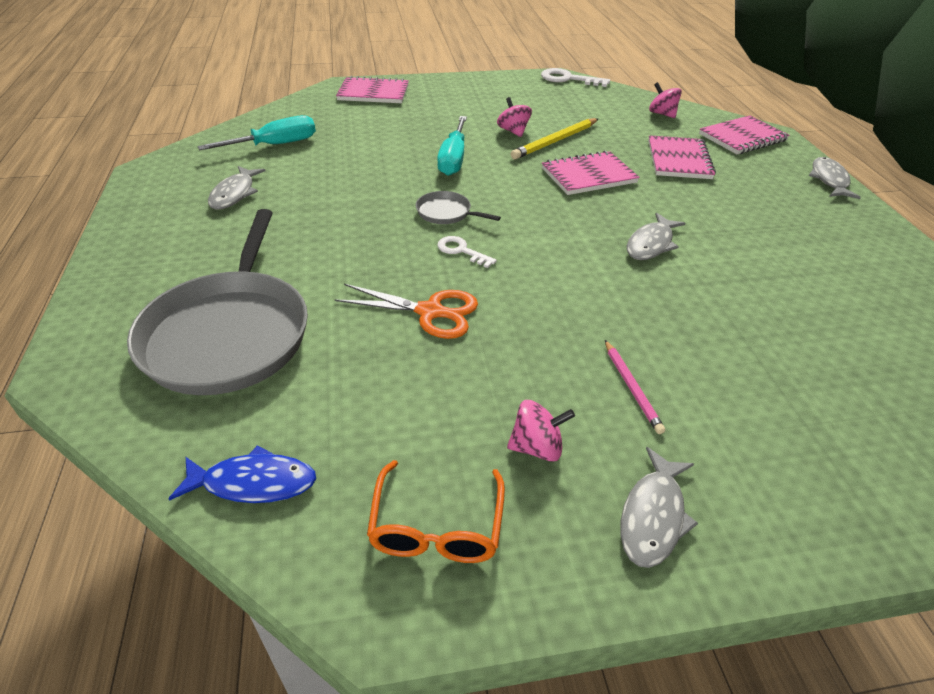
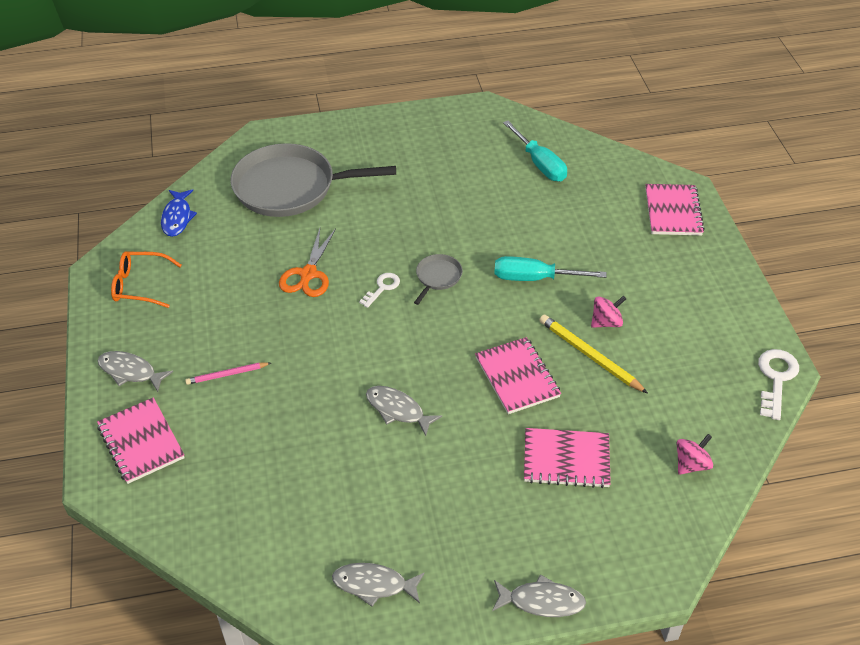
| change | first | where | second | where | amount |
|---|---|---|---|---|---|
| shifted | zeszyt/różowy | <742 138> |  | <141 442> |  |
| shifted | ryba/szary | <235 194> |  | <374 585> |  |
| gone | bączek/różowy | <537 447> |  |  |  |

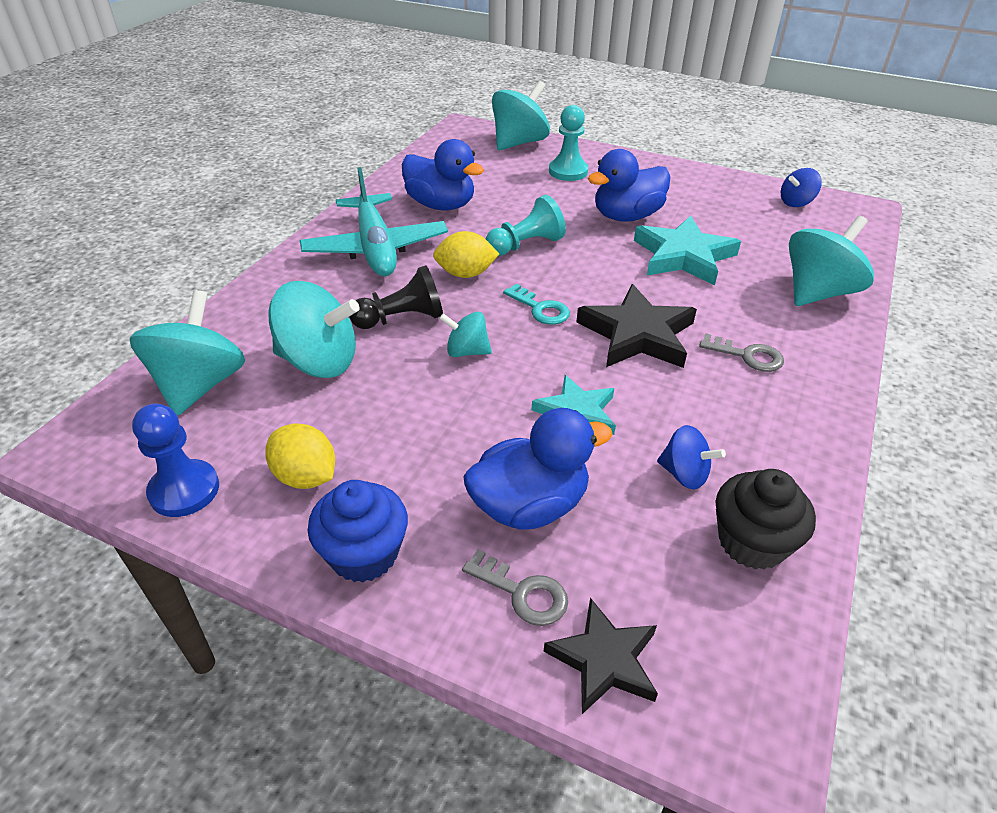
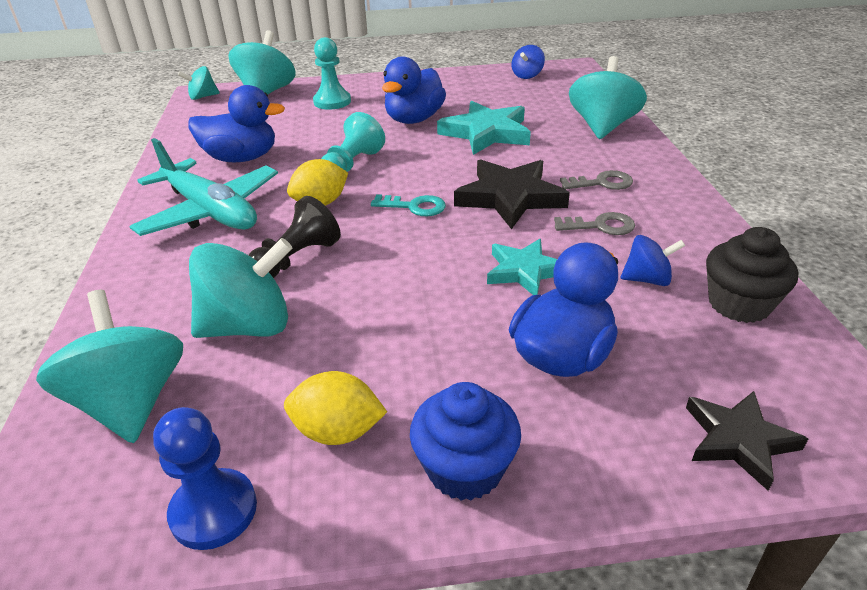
| change | first | where | second | where | amount |
|---|---|---|---|---|---|
| shifted | bączek/turkusowy | <466 351> |  | <202 97> |  |
| shifted | klucz/szary | <522 592> |  | <600 226> |  |

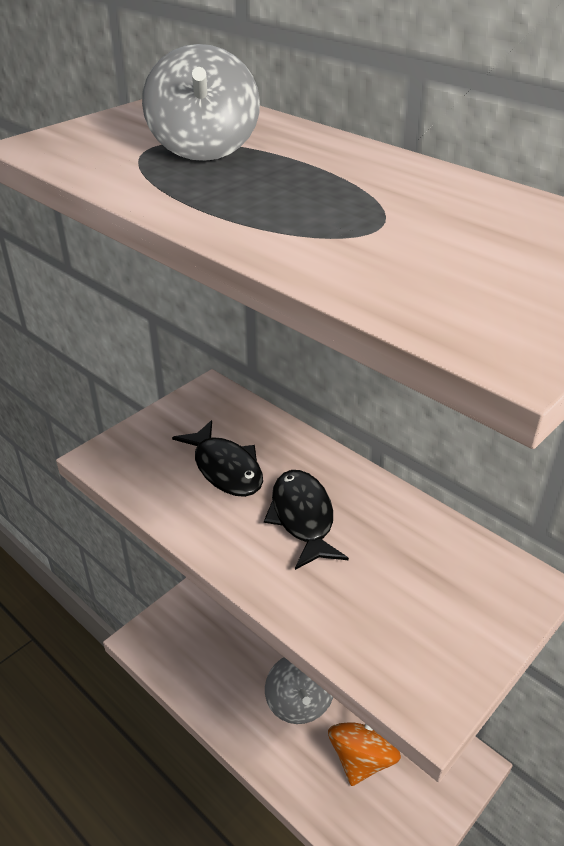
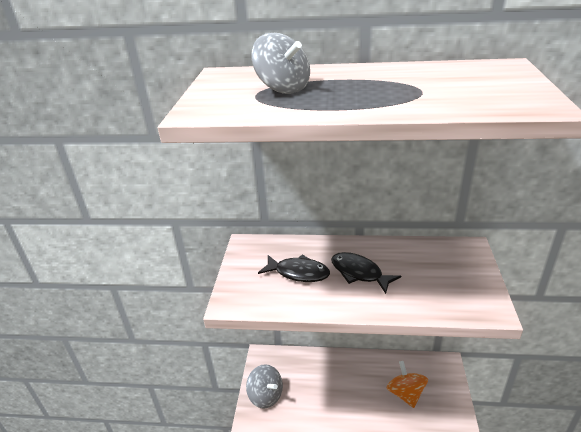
| change | first | where | second | where | amount |
|---|---|---|---|---|---|
| shifted | bączek/szary | <299 702> |  | <266 395> |  |

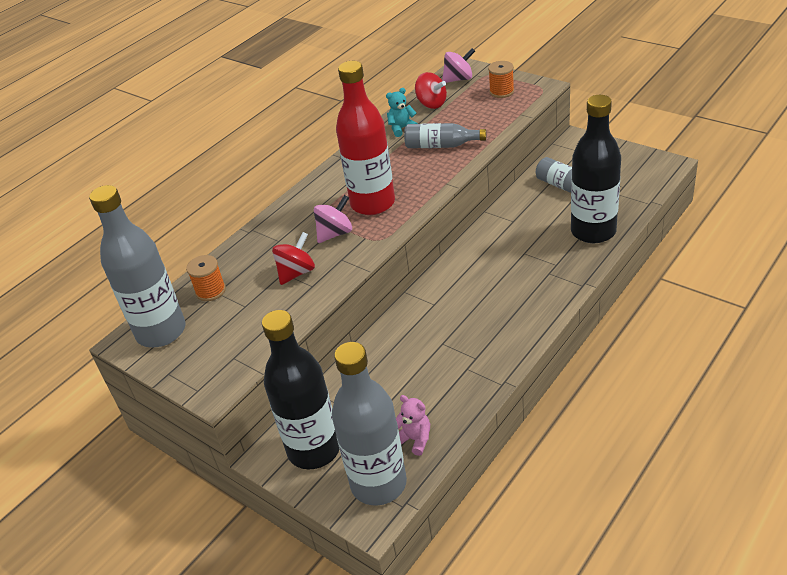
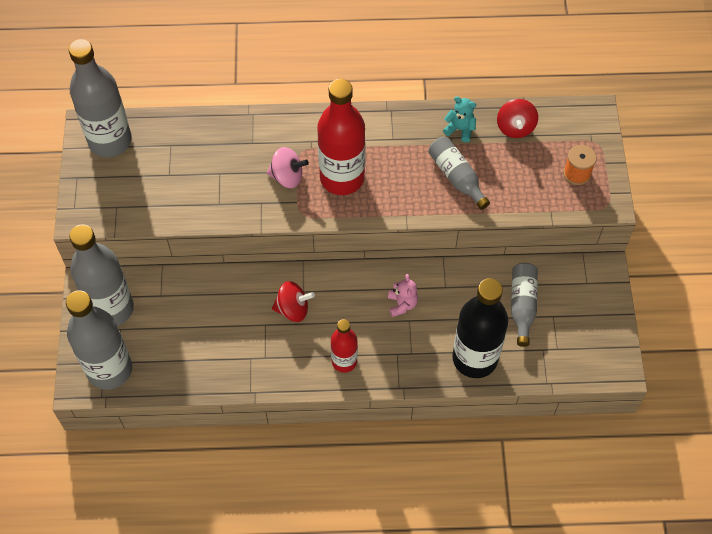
| change | first | where | second | where | amount |
|---|---|---|---|---|---|
| repainted | butelka/czarny | <314 449> | butelka/szary | <111 308> |  |
| shifted | bączek/czerwony | <296 273> |  | <293 309> |  |
| new |  |  | butelka/czerwony | <344 361> |  |
| shifted | miś/różowy | <415 439> |  | <402 304> |  |
| gone | szpulka/pomarańczowy | <210 291> |  |  |  |
| gone | bączek/różowy | <458 79> |  |  |  |

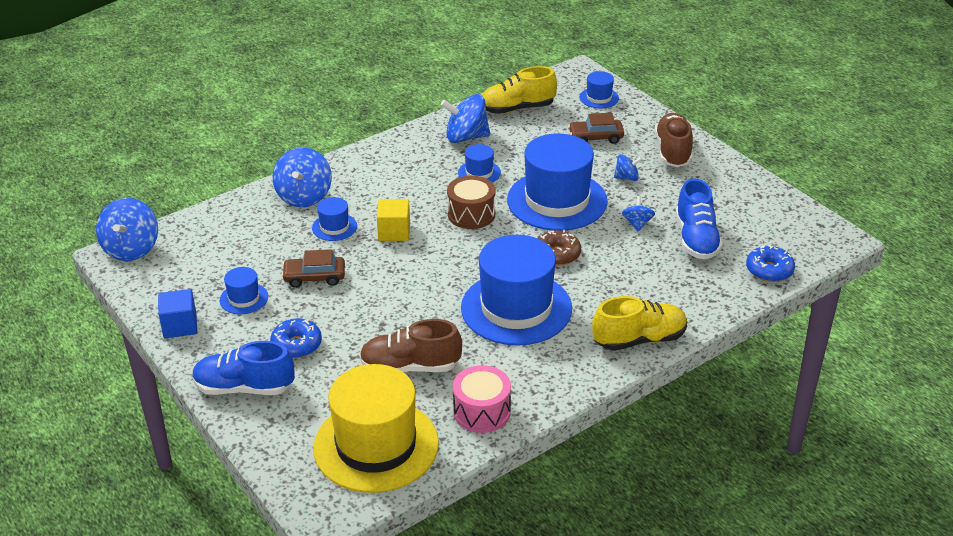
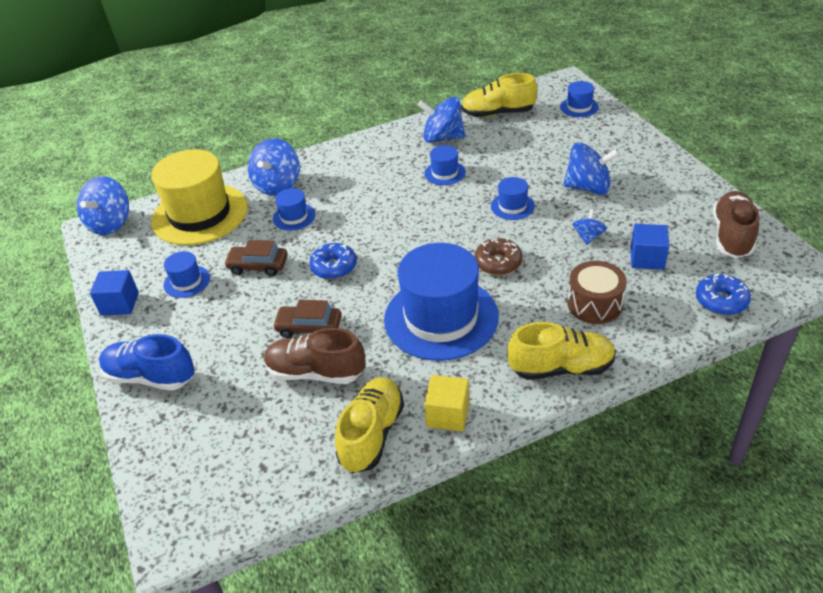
| change | first | where | second | where | amount |
|---|---|---|---|---|---|
| shifted | kapelusz/żółty | <376 445> |  | <200 214> |  |
| shifted | samochód/brązowy | <595 137> |  | <309 327> |  |
| shifted | donut/niebieski | <296 345> |  | <334 267> |  |
| swapped | bęben/różowy | <482 412> | but/żółty | <371 434> |  |
| shifted | sześcian/żółty | <394 232> |  | <448 414> |  |
| scaled | kapelusz/niebieski | <557 200> |  | <512 206> | x0.44 |
| scaled | bączek/niebieski | <627 178> |  | <588 187> | x1.87 |
| shifted | bęben/brązowy | <471 214> |  | <594 304> |  |
| swapped | but/niebieski | <696 239> | sześcian/niebieski | <647 258> |  |
| shifted | but/brązowy | <673 152> |  | <732 236> |  |

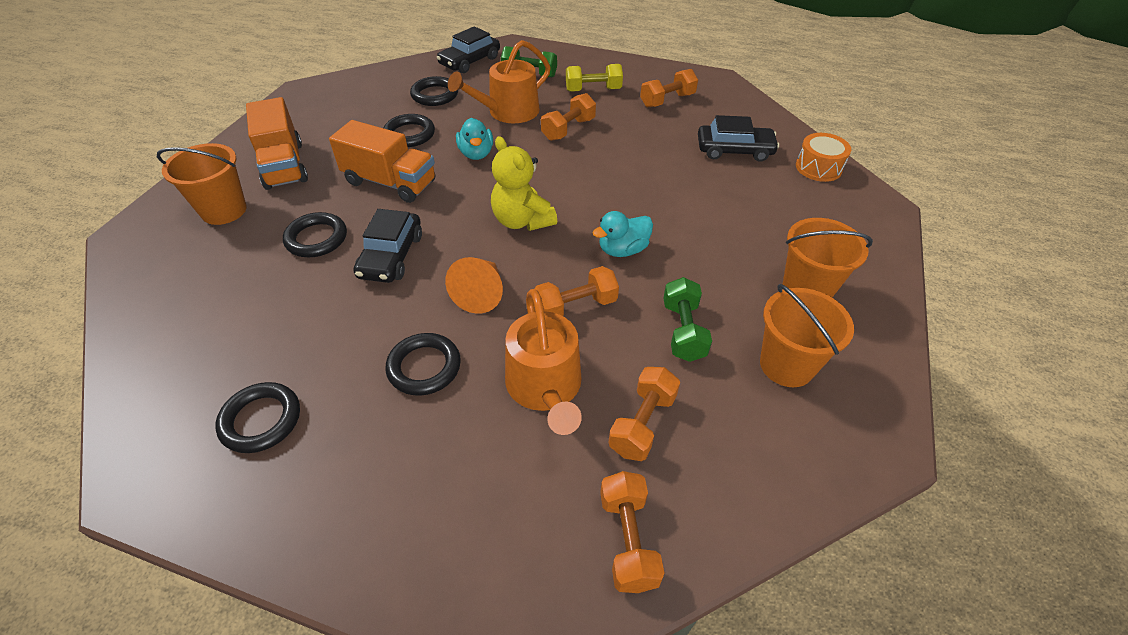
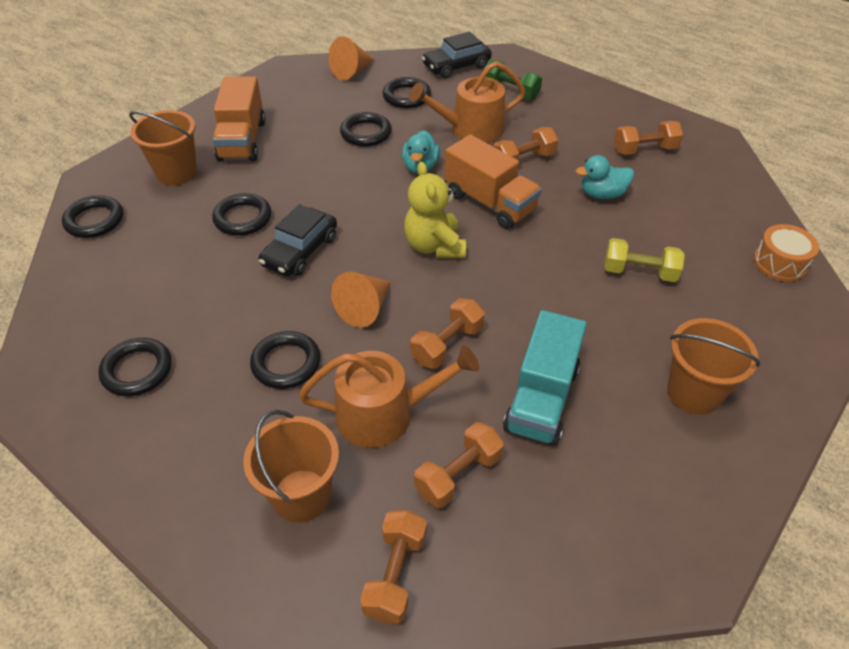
| change | first | where | second | where | amount |
|---|---|---|---|---|---|
| new |  |  | pierścień/czarny | <94 220> |  |
| shifted | wiadro/pomarańczowy | <786 365> |  | <301 495> |  |
| rotated | konewka/pomarańczowy | <545 387> |  | <384 413> | 105 degrees counterclockwise |
| new |  |  | stożek/pomarańczowy | <352 71> |  |
| rotated | hantel/pomarańczowy | <576 306> |  | <447 345> | 45 degrees counterclockwise |
| shifted | ciężarówka/pomarańczowy | <390 182> |  | <489 202> |  |
| swapped | hantel/zielony | <683 331> | ciężarówka/turkusowy | <541 398> |  |
| shifted | kaczka/turkusowy | <623 250> |  | <602 194> |  |
| shifted | hantel/żółty | <593 90> |  | <639 272> |  |
| gone | samochód/czarny | <734 150> |  |  |  |

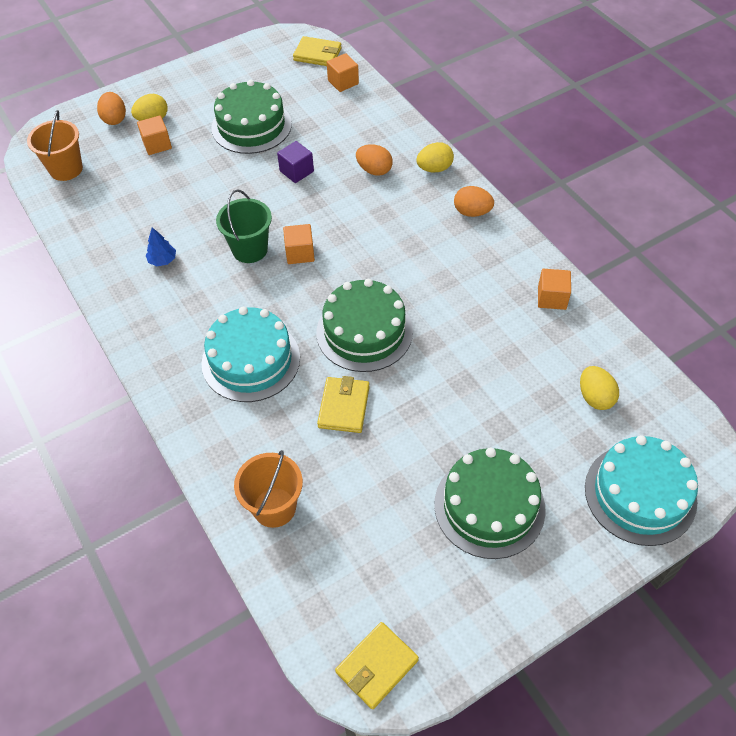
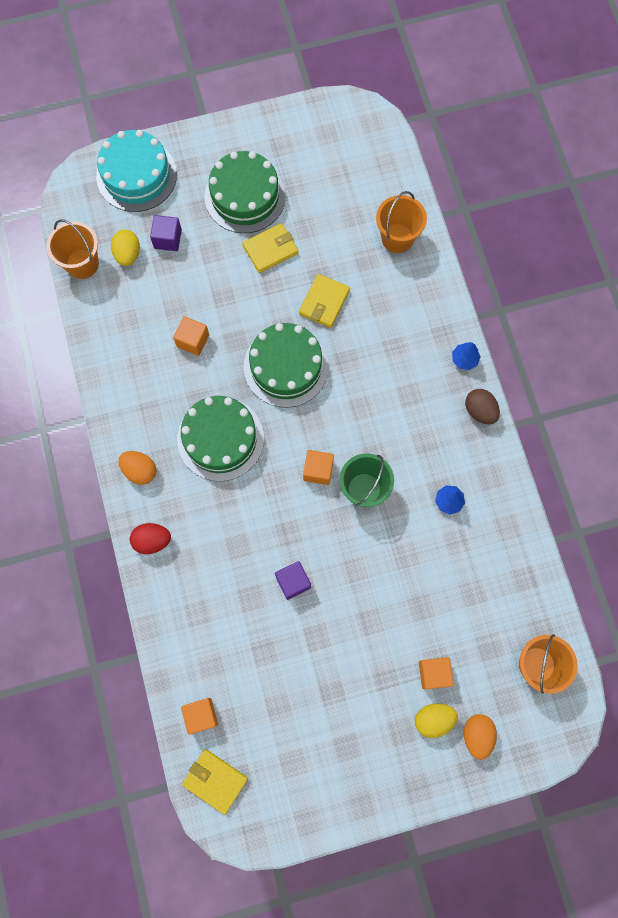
| change | first | where | second | where | amount |
|---|---|---|---|---|---|
| new |  |  | wiadro/pomarańczowy | <82 264> |  |
| repainted | jajko/żółty | <434 168> | jajko/czerwony | <152 540> |  |
| new |  |  | sześcian/fioletowy | <168 239> |  |
| shifted | sześcian/pomarańczowy | <552 298> |  | <193 341> |  |
| shifted | tort/zielony | <251 126> |  | <220 439> |  |
| shifted | portfel/żółty | <377 666> |  | <270 249> |  |
| new |  |  | drzewko/niebieski | <464 359> |  |
| new |  |  | jajko/brązowy | <480 411> |  |
| gone | tort/turkusowy | <251 360> |  |  |  |
| gone | jajko/pomarańczowy | <374 170> |  |  |  |

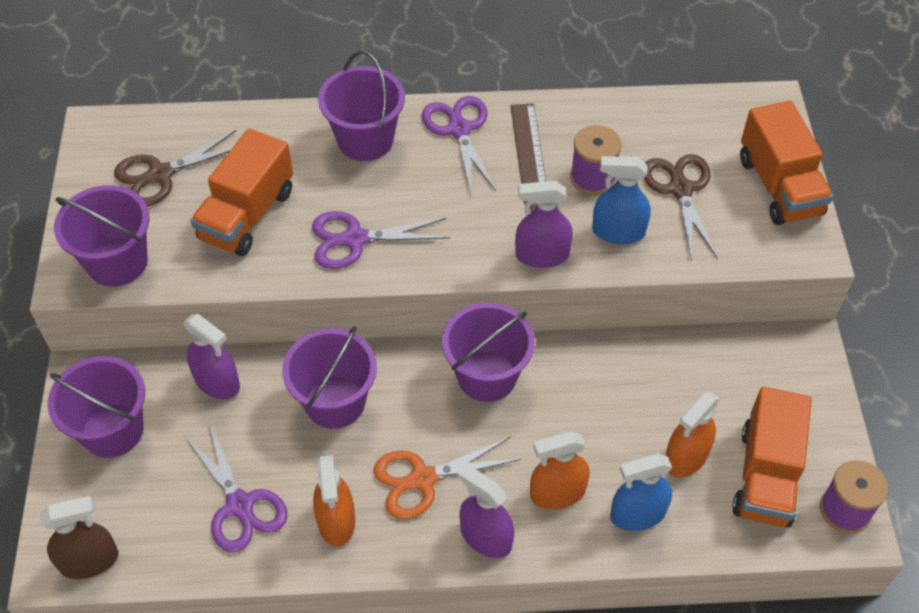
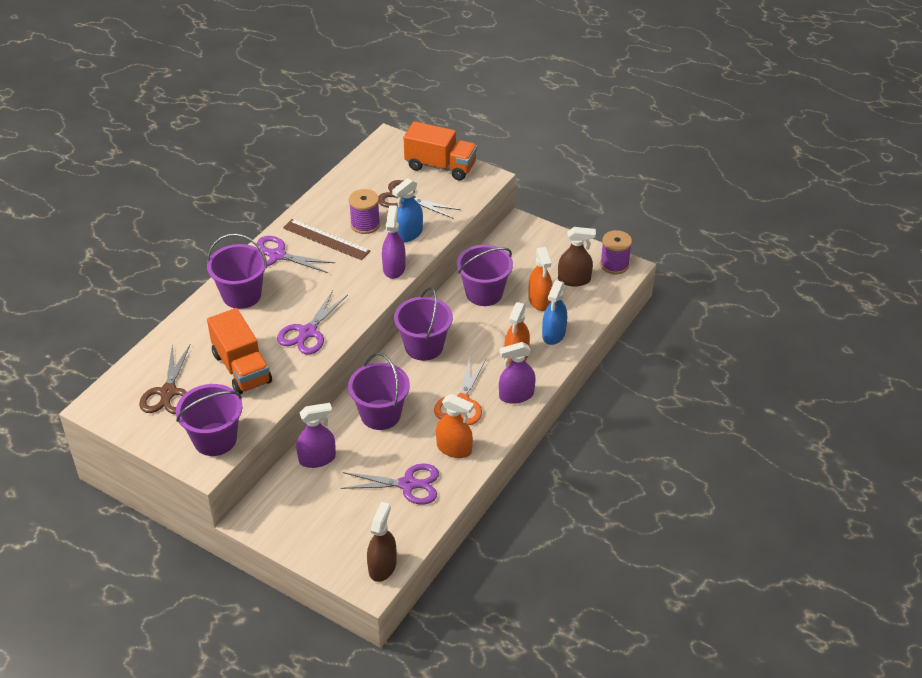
| change | first | where | second | where | amount |
|---|---|---|---|---|---|
| rotated | spryskiwacz/fioletowy | <542 255> |  | <394 268> | 150 degrees clockwise |
| shifted | wiadro/fioletowy | <112 430> |  | <484 293> |  |
| swapped | ciężarówka/pomarańczowy | <765 476> | spryskiwacz/brązowy | <574 280> |  |

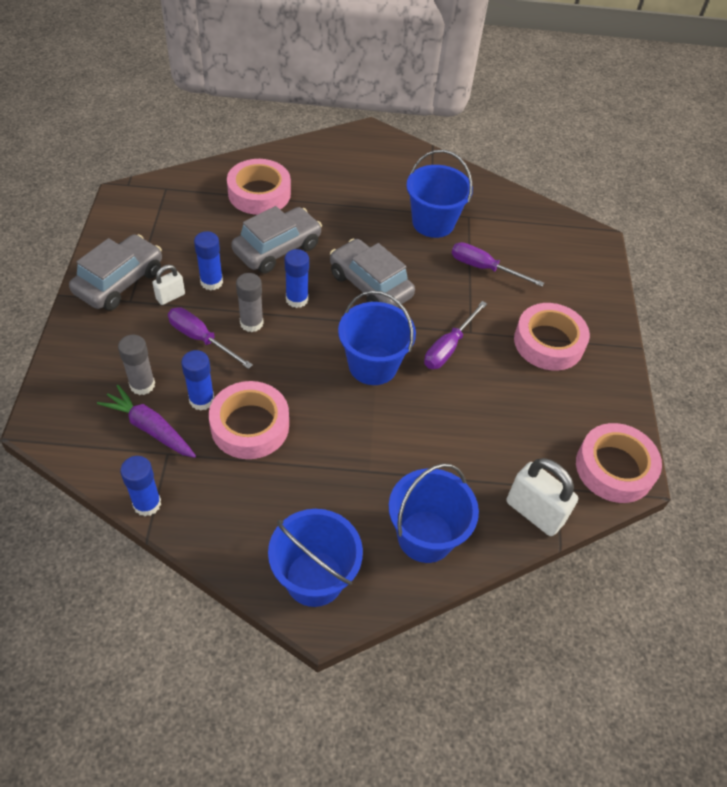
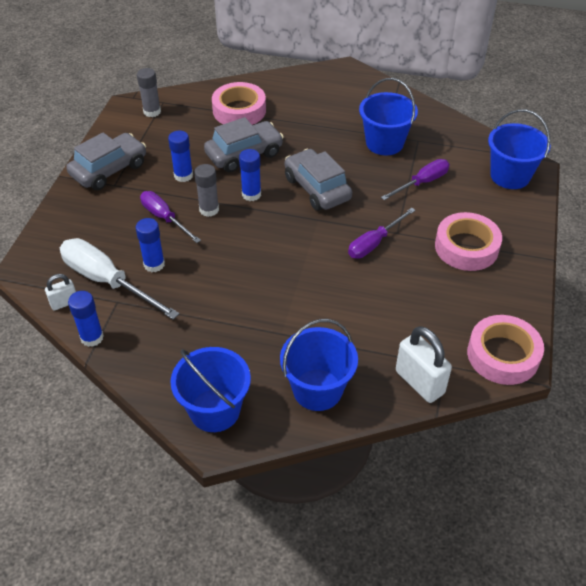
| change | first | where | second | where | amount |
|---|---|---|---|---|---|
| shifted | kłódka/biały | <170 296> |  | <64 303> |  |
| swapped | marchewka/fioletowy | <150 428> | śrubokręt/biały | <107 281> |  |
| shifted | klej w sztyfcie/szary | <142 385> |  | <152 112> |  |
| rotated | śrubokręt/fioletowy | <484 268> |  | <422 183> | 105 degrees clockwise |
| shifted | wiadro/niebieski | <373 365> |  | <510 176> |  |
| gone | taśma klejąca/różowy | <250 425> |  |  |  |

